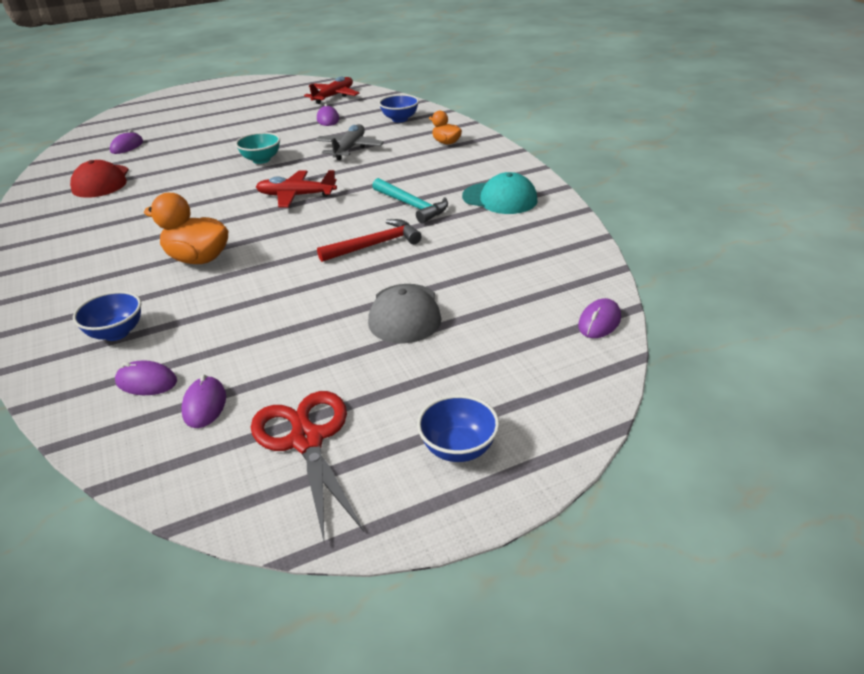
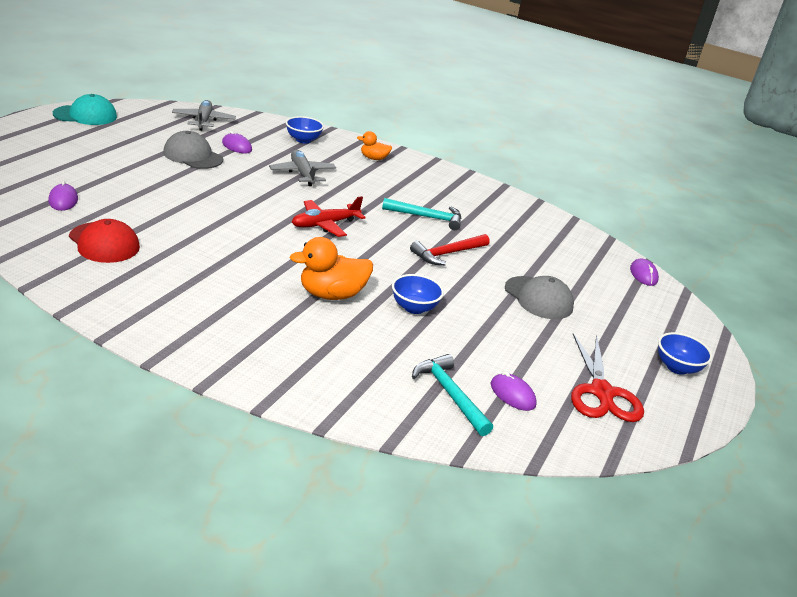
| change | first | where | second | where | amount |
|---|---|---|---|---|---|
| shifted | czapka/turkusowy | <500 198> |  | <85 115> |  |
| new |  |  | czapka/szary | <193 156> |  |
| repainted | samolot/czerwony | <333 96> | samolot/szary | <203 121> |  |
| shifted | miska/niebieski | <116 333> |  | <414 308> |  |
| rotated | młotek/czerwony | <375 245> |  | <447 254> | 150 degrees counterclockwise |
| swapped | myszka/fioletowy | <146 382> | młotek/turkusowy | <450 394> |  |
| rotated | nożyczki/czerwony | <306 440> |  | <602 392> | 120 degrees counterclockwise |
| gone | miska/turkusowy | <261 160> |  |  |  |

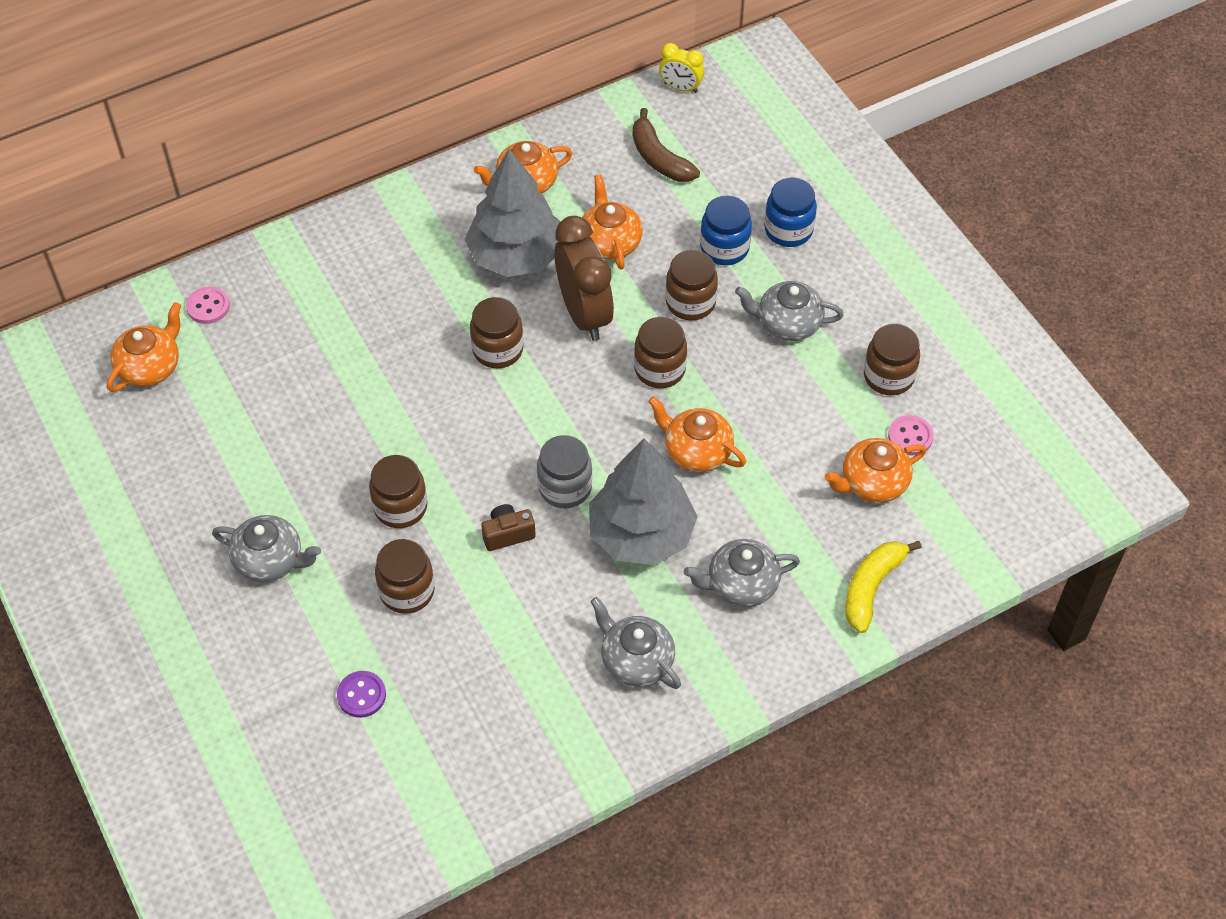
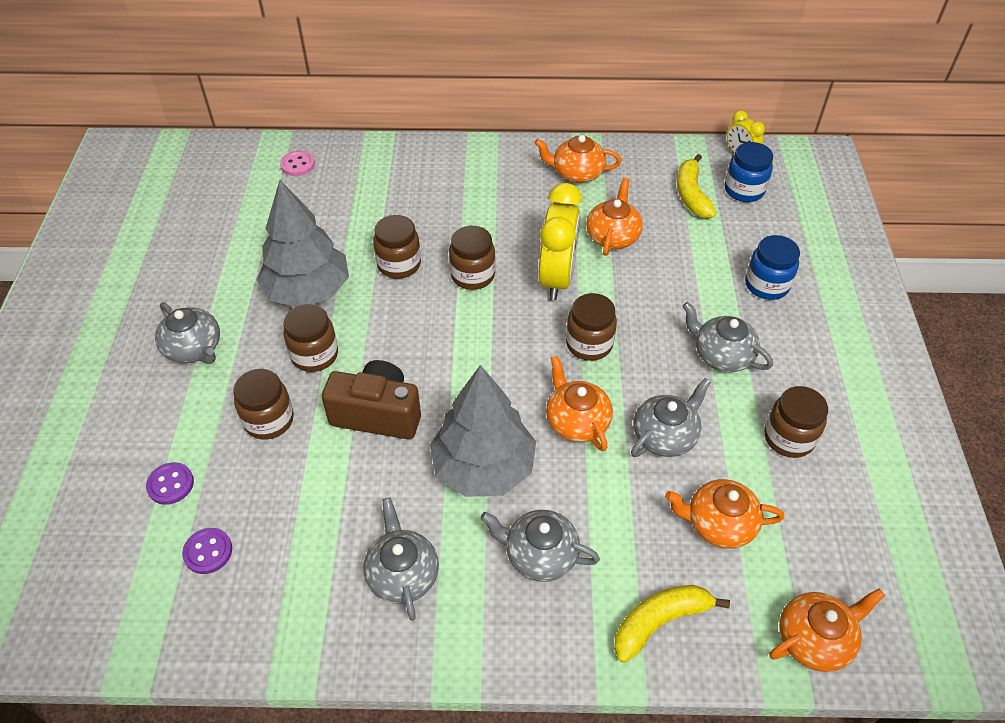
| change | first | where | second | where | amount |
|---|---|---|---|---|---|
| new |  |  | guzik/fioletowy | <208 552> |  |
| shifted | drzewko/szary | <516 256> |  | <308 291> |  |
| scaled | aparat fotograficzny/brązowy | <508 534> |  | <377 414> | x1.88 |
| shifted | słoik/brązowy | <690 302> |  | <399 264> |  |
| repainted | budzik/brązowy | <584 314> | budzik/żółty | <557 278> |  |
| new |  |  | imbryk/szary | <665 436> |  |
| repainted | banan/brązowy | <659 158> | banan/żółty | <691 194> |  |
| shifted | słoik/niebieski | <724 248> |  | <744 190> |  |
| shifted | imbryk/pomarańczowy | <150 367> |  | <815 639> |  |
| gone | słoik/szary | <565 487> |  |  |  |
| gone | guzik/różowy | <910 436> |  |  |  |

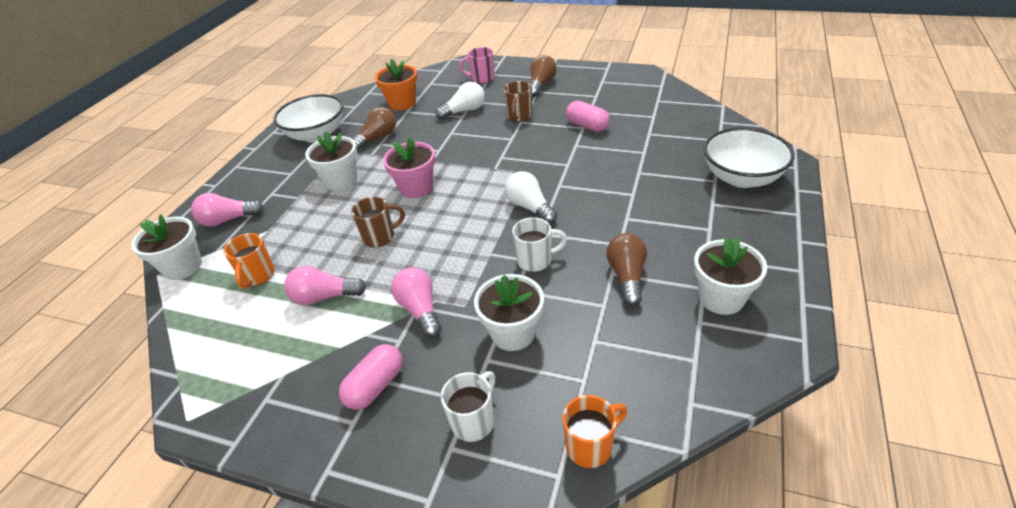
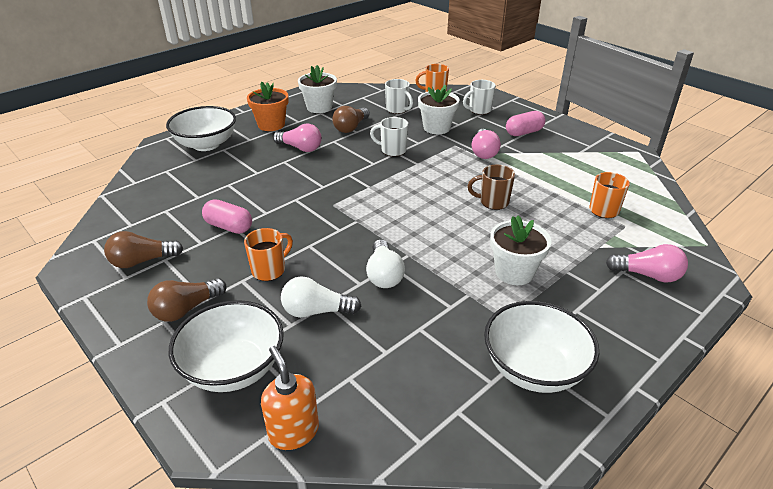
| change | first | where | second | where | amount |
|---|---|---|---|---|---|
| shifted | żarówka/brązowy | <377 138> |  | <142 261> |  |
| swapped | kubek/różowy | <482 79> | miska/biały | <233 368> |  |
| rotated | kapsułka/różowy | <587 126> |  | <229 227> | 45 degrees counterclockwise |
| repainted | kubek/brązowy | <519 116> | kubek/pomarańczowy | <269 270> |  |
| shifted | doniczka/pomarańczowy | <402 103> |  | <271 125> |  |
| new |  |  | dozownik mydła/pomarańczowy | <293 431> |  |
| shifted | żarówka/różowy | <324 297> |  | <300 148> |  |
| shifted | żarówka/biały | <530 207> |  | <384 275> |  |
| new |  |  | kubek/biały | <397 109> |  |
| gone | doniczka/biały | <183 266> |  |  |  |
| gone | doniczka/różowy | <416 188> |  |  |  |

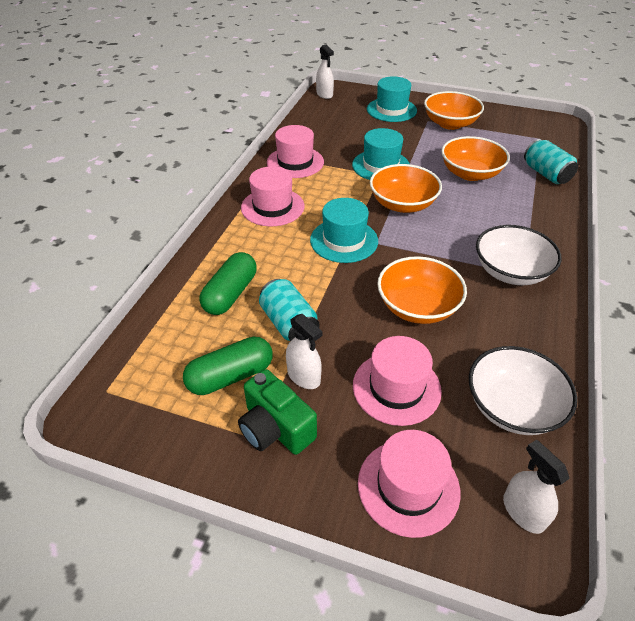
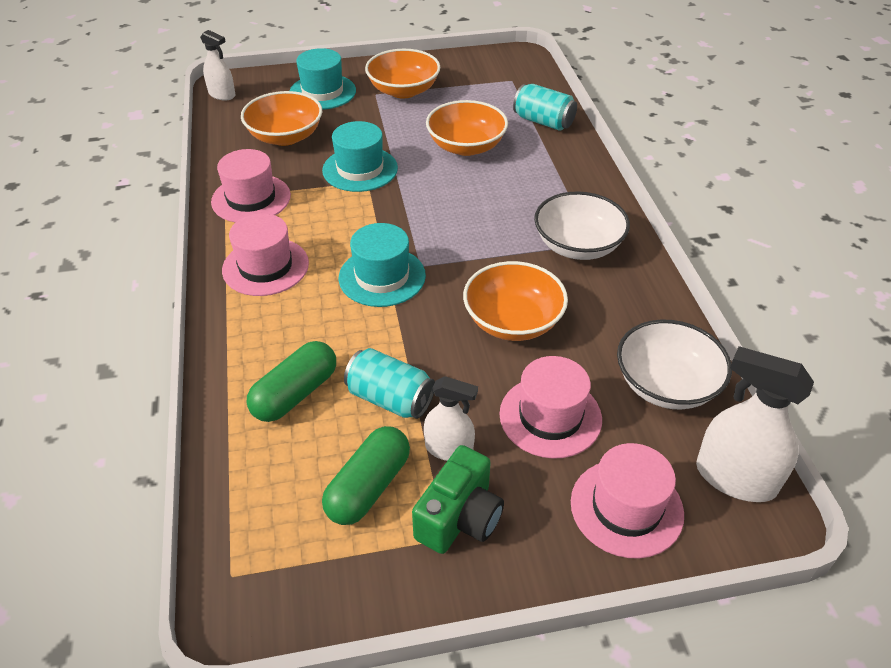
| change | first | where | second | where | amount |
|---|---|---|---|---|---|
| shifted | miska/pomarańczowy | <402 204> |  | <285 136> |  |
| rotated | kapsułka/zielony | <230 294> |  | <295 394> | 45 degrees clockwise |
| rotated | aparat fotograficzny/zielony | <275 428> |  | <459 518> | 75 degrees counterclockwise |
| scaled | spryskiwacz/biały | <523 512> |  | <735 478> | x1.61 |

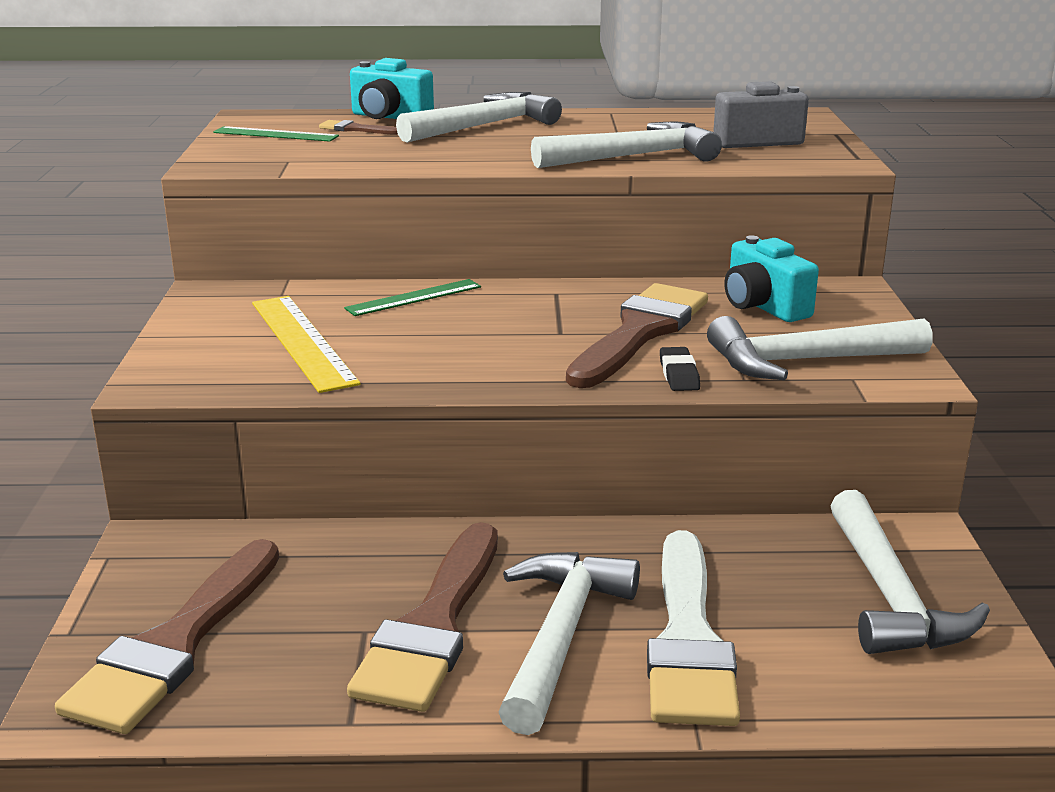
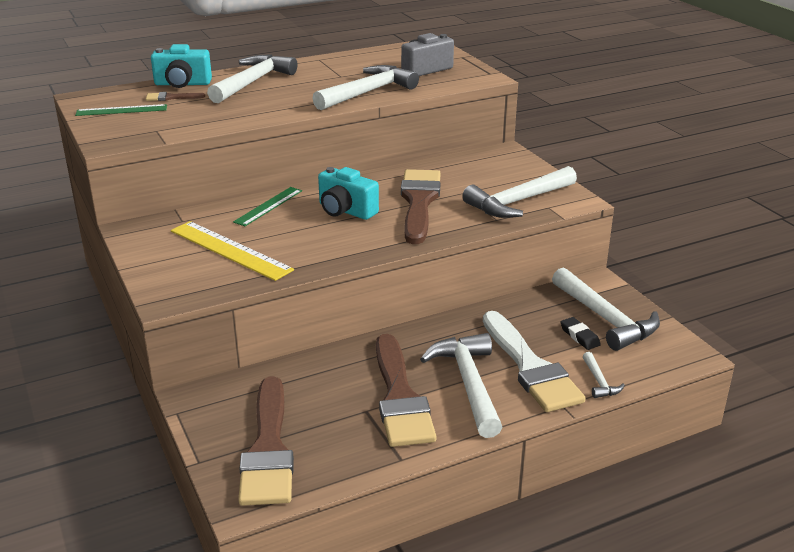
| change | first | where | second | where | amount |
|---|---|---|---|---|---|
| shifted | aparat fotograficzny/turkusowy | <763 306> |  | <345 211> |  |
| shifted | gumka do mazania/czarny | <678 374> |  | <579 336> |  |
| new |  |  | młotek/biały | <599 382> |  |

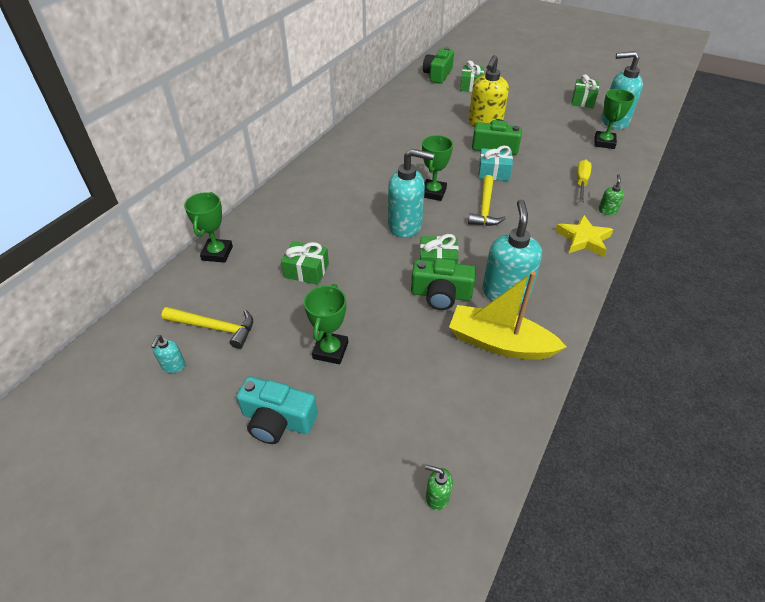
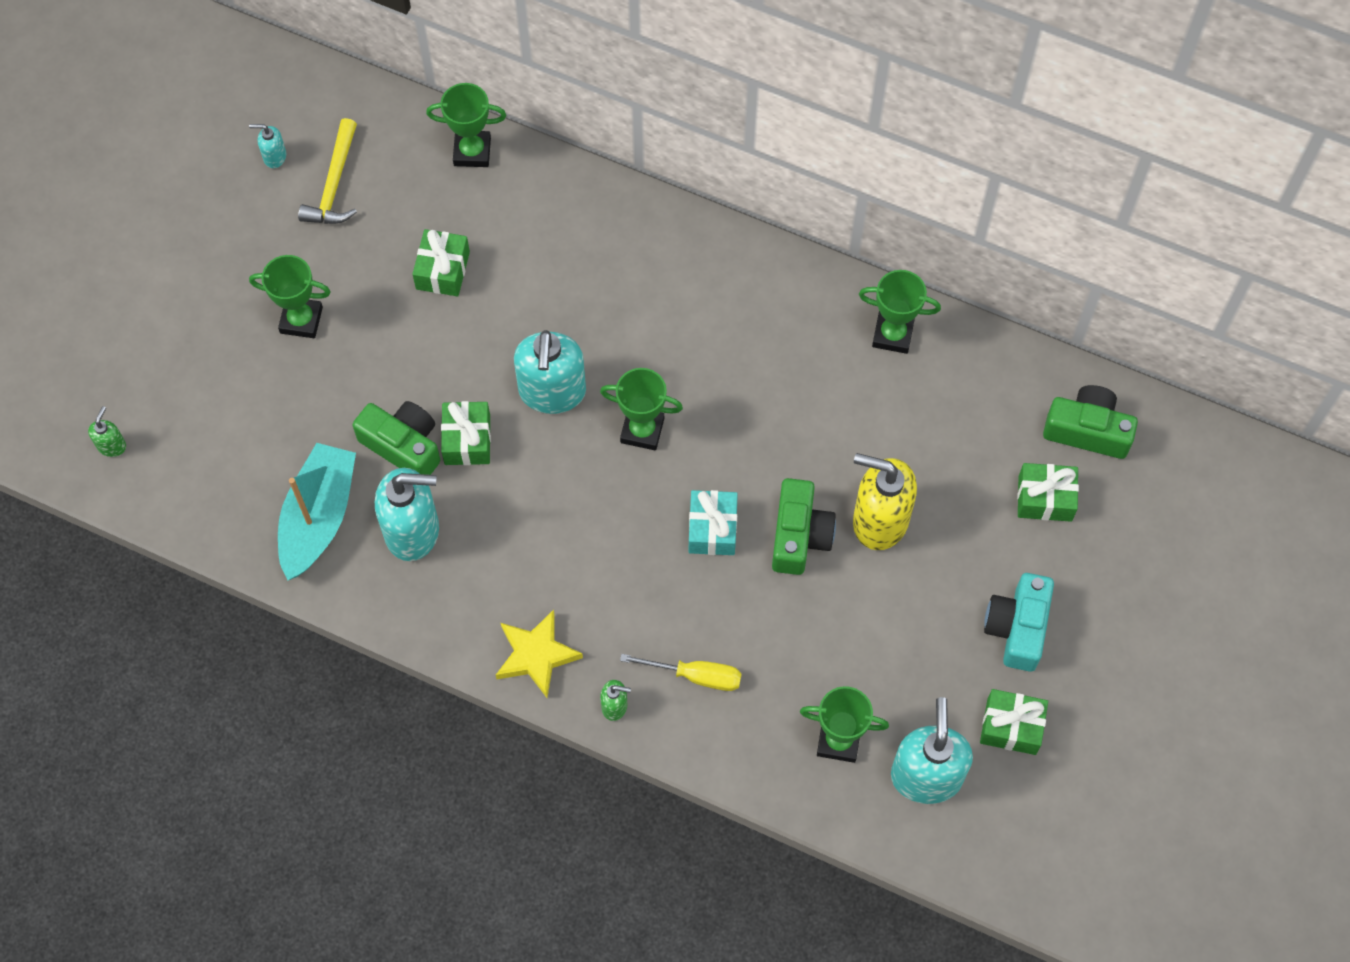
| change | first | where | second | where | amount |
|---|---|---|---|---|---|
| repainted | łódka/żółty | <499 343> | łódka/turkusowy | <318 517> |  |
| rotated | aparat fotograficzny/zielony | <441 294> |  | <403 445> | 120 degrees clockwise |
| new |  |  | puchar/zielony | <892 334> |  |
| shifted | aparat fotograficzny/turkusowy | <277 420> |  | <1017 628> |  |
| gone | młotek/żółty | <485 208> |  |  |  |

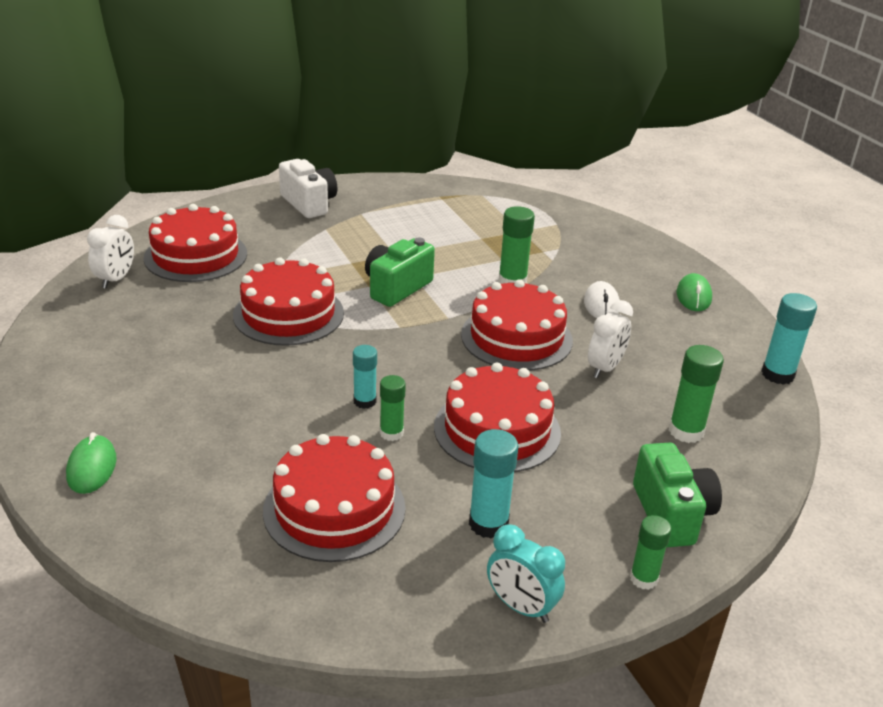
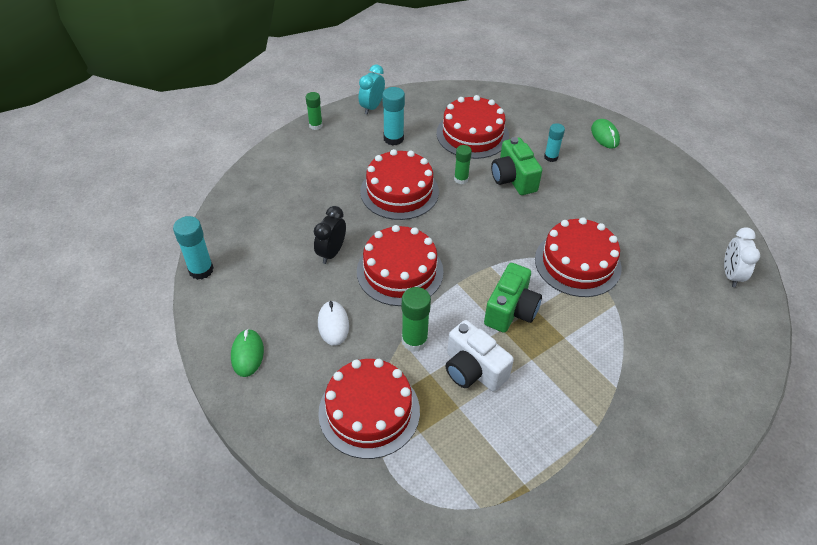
| change | first | where | second | where | amount |
|---|---|---|---|---|---|
| repainted | budzik/biały | <605 368> | budzik/czarny | <331 253> |  |
| shifted | tort/czerwony | <196 256> |  | <369 411> |  |
| rotated | budzik/turkusowy | <521 607> |  | <372 107> | 90 degrees counterclockwise |
| shifted | aparat fotograficzny/biały | <309 204> |  | <473 370> |  |
| shifted | aparat fotograficzny/zielony | <671 514> |  | <513 179> |  |
| shifted | klej w sztyfcie/turkusowy | <364 401> |  | <551 157> |  |
| gone | klej w sztyfcie/zielony | <686 431> |  |  |  |

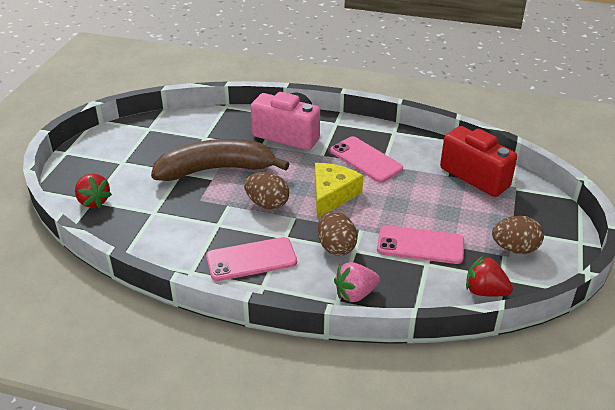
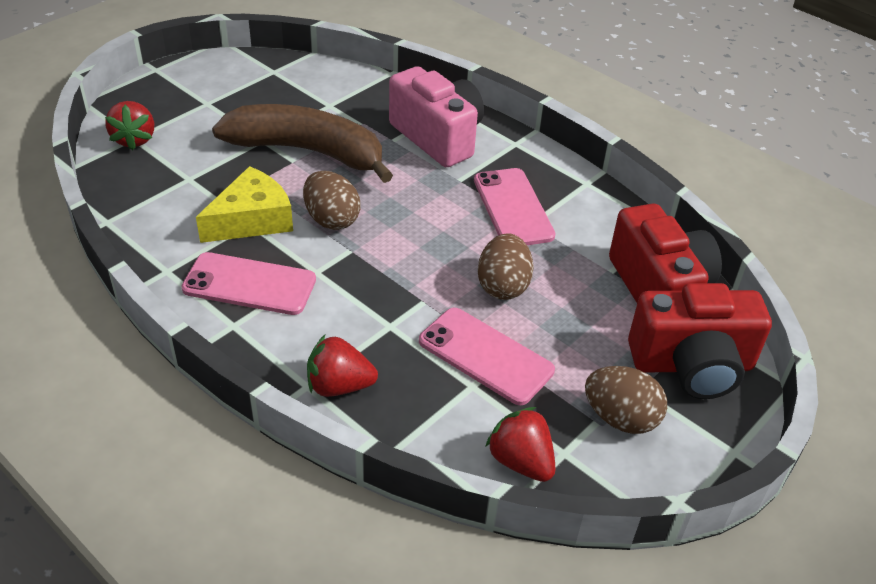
| change | first | where | second | where | amount |
|---|---|---|---|---|---|
| shifted | ser/żółty | <332 195> |  | <252 220> |  |
| repainted | truskawka/różowy | <355 294> | truskawka/czerwony | <339 386> |  |
| shifted | jajko/brązowy | <336 247> |  | <503 286> |  |
| new |  |  | aparat fotograficzny/czerwony | <692 365> |  |

